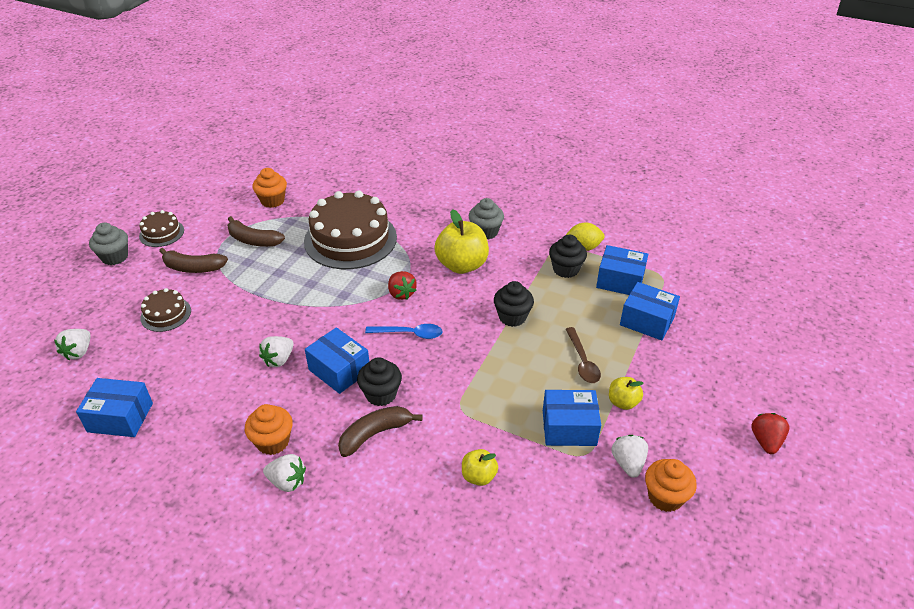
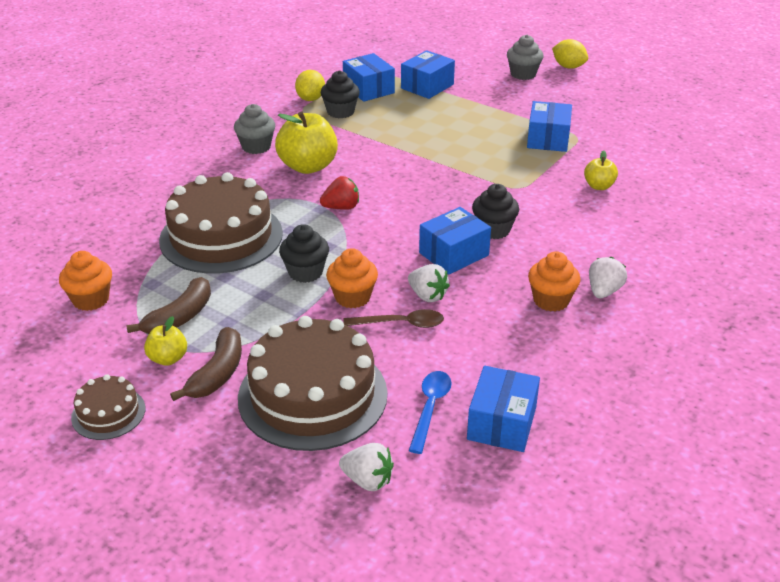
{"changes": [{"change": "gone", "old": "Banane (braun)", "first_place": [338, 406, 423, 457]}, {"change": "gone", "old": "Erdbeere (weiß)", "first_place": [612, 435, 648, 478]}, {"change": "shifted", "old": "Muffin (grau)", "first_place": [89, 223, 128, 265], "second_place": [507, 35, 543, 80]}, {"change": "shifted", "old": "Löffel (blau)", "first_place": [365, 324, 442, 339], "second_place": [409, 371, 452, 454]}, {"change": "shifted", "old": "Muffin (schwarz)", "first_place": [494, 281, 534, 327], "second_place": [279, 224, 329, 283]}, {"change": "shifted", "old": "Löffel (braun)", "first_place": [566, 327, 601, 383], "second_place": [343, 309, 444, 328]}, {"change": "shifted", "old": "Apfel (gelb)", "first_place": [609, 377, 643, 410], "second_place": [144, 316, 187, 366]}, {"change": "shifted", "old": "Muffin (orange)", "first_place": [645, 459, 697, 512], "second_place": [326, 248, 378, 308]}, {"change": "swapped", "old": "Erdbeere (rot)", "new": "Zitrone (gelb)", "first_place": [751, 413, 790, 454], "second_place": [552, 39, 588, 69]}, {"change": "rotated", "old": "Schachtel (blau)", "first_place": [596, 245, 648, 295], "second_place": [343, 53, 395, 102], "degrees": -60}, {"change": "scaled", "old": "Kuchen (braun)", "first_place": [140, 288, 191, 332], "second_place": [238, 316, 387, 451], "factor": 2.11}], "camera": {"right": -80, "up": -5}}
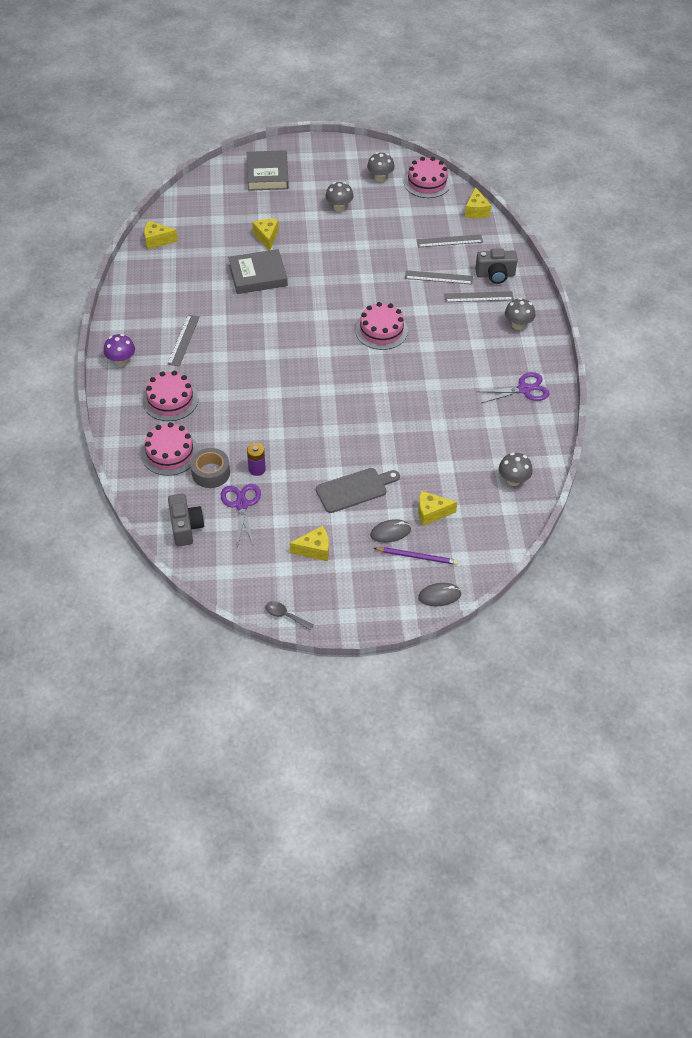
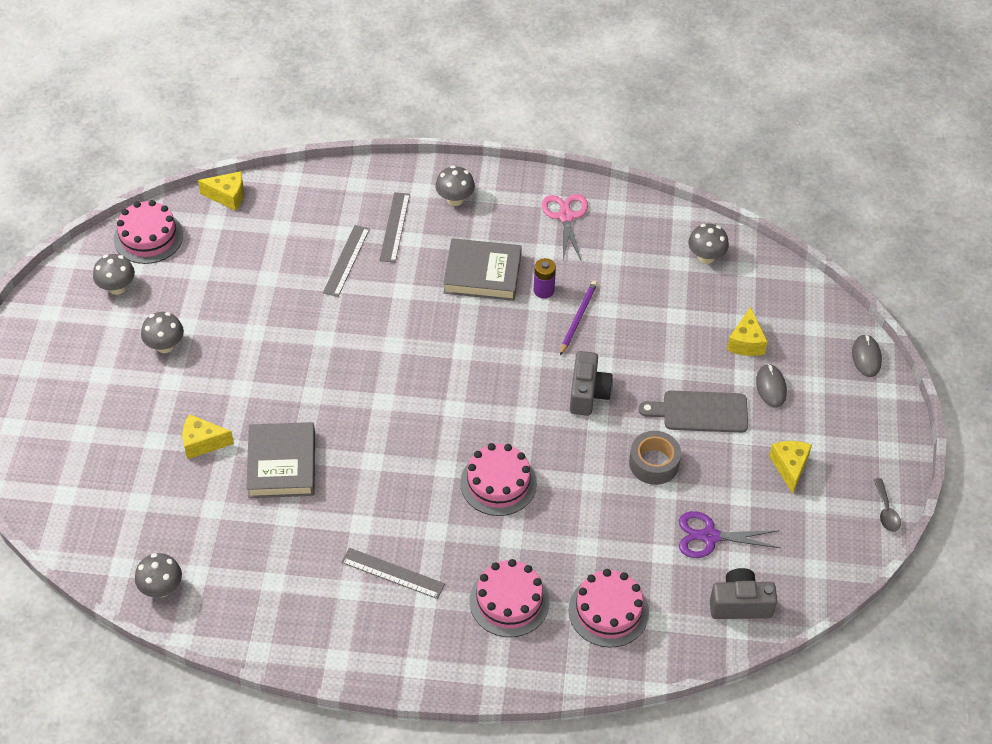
{"changes": [{"change": "gone", "old": "Pilz (lila)", "first_place": [104, 334, 135, 366]}, {"change": "gone", "old": "Lineal (grau)", "first_place": [416, 234, 483, 248]}, {"change": "shifted", "old": "Klebeband (grau)", "first_place": [190, 448, 230, 488], "second_place": [629, 431, 681, 485]}, {"change": "shifted", "old": "Buch (grau)", "first_place": [247, 150, 289, 191], "second_place": [443, 238, 522, 301]}, {"change": "shifted", "old": "Batterie (lila)", "first_place": [247, 443, 266, 476], "second_place": [534, 258, 556, 299]}, {"change": "shifted", "old": "Kuchen (rosa)", "first_place": [355, 302, 408, 350], "second_place": [460, 443, 537, 516]}, {"change": "shifted", "old": "Bleistift (lila)", "first_place": [374, 547, 458, 565], "second_place": [560, 281, 597, 355]}, {"change": "shifted", "old": "Kamera (grau)", "first_place": [475, 248, 518, 284], "second_place": [570, 351, 613, 416]}, {"change": "swapped", "old": "Käse (gelb)", "new": "Pilz (grau)", "first_place": [144, 221, 178, 249], "second_place": [135, 553, 182, 597]}, {"change": "repainted", "old": "Schere (lila)", "new": "Schere (rosa)", "first_place": [477, 372, 549, 403], "second_place": [542, 194, 588, 262]}, {"change": "rotated", "old": "Löffel (grau)", "first_place": [265, 601, 314, 630], "second_place": [874, 478, 901, 532], "degrees": -45}, {"change": "rotated", "old": "Schneidebrett (grau)", "first_place": [316, 468, 400, 513], "second_place": [638, 390, 748, 433], "degrees": -75}], "camera": {"right": -80, "up": 0}}
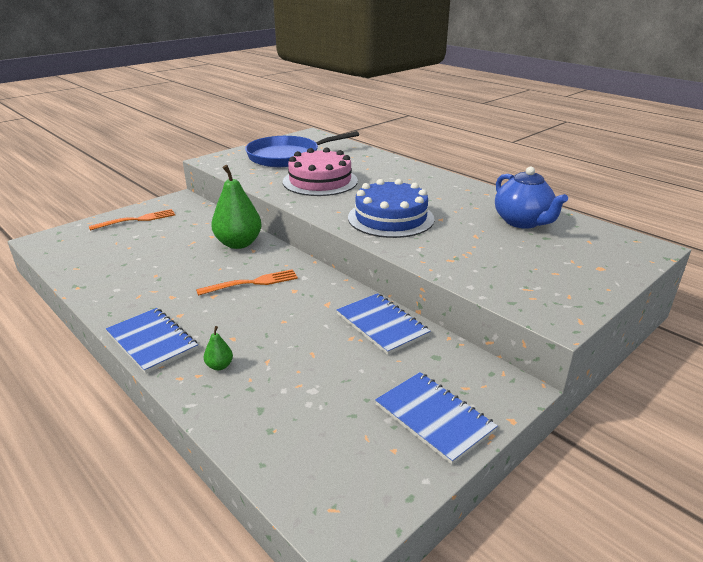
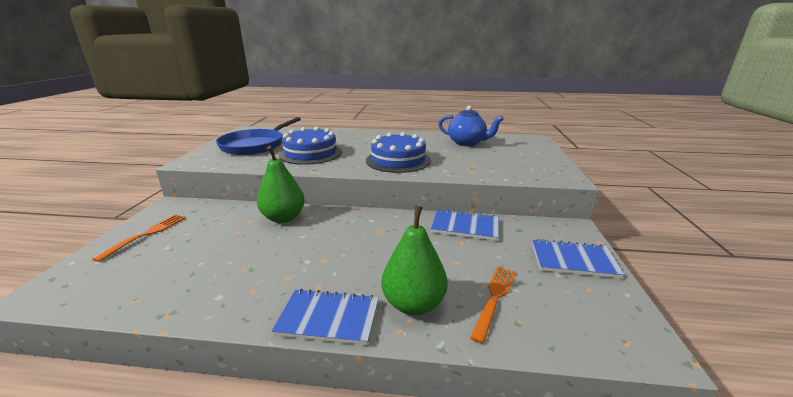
{"changes": [{"change": "shifted", "old": "Gabel (orange)", "first_place": [196, 269, 298, 296], "second_place": [470, 266, 516, 344]}, {"change": "repainted", "old": "Kuchen (rosa)", "new": "Kuchen (blau)", "first_place": [283, 147, 358, 196], "second_place": [279, 127, 342, 165]}, {"change": "scaled", "old": "Birne (grün)", "first_place": [204, 326, 233, 370], "second_place": [382, 206, 448, 315], "factor": 2.39}], "camera": {"right": -40, "up": -5}}
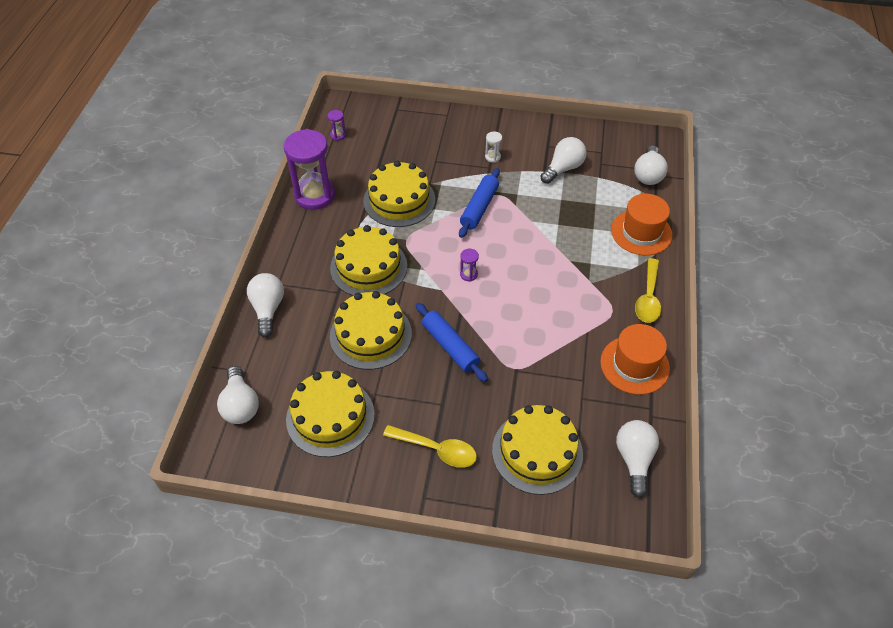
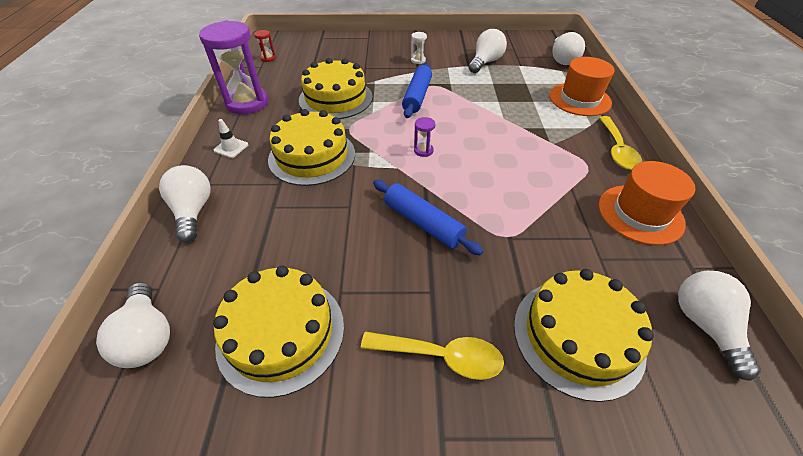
{"changes": [{"change": "gone", "old": "Kuchen (gelb)", "first_place": [330, 291, 412, 370]}, {"change": "new", "new": "Leitkegel (weiß)", "second_place": [214, 119, 248, 158]}, {"change": "repainted", "old": "Sanduhr (lila)", "new": "Sanduhr (rot)", "first_place": [327, 110, 346, 141], "second_place": [254, 30, 276, 62]}], "camera": {"right": -10, "up": -5}}
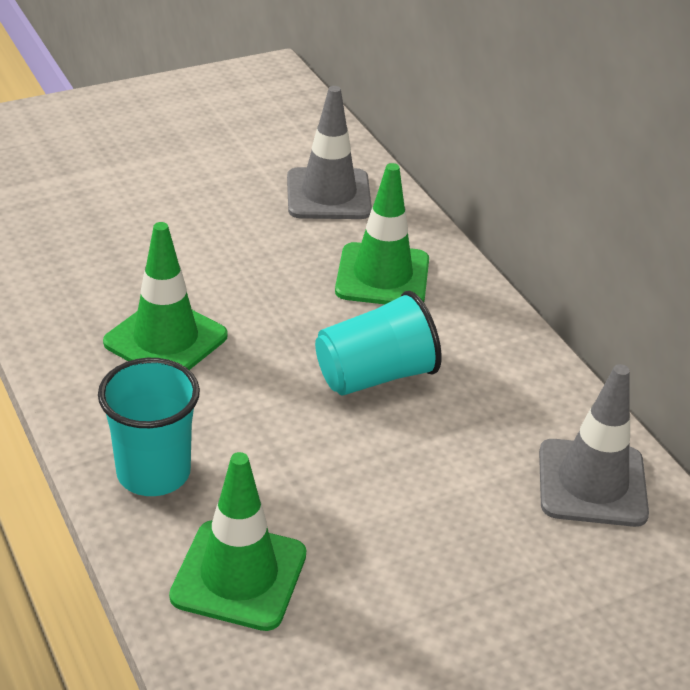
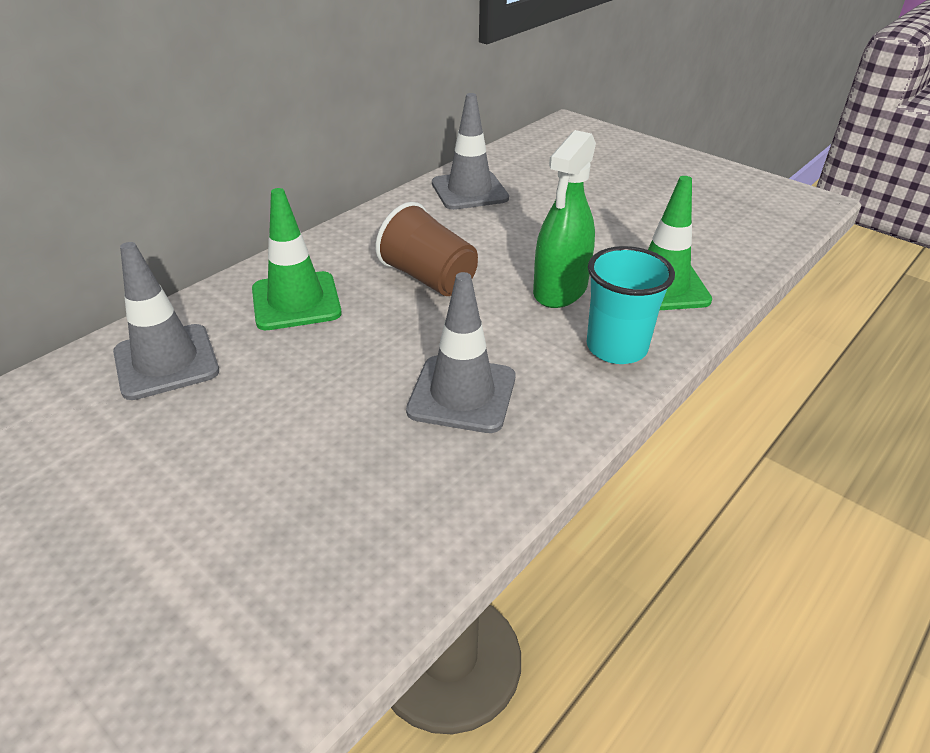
{"changes": [{"change": "new", "new": "Sprühflasche (grün)", "second_place": [533, 130, 596, 308]}, {"change": "repainted", "old": "Leitkegel (grün)", "new": "Leitkegel (grau)", "first_place": [103, 222, 228, 370], "second_place": [406, 272, 516, 433]}, {"change": "repainted", "old": "Becher (türkis)", "new": "Becher (braun)", "first_place": [315, 291, 442, 396], "second_place": [376, 202, 478, 296]}], "camera": {"right": -110, "up": 0}}
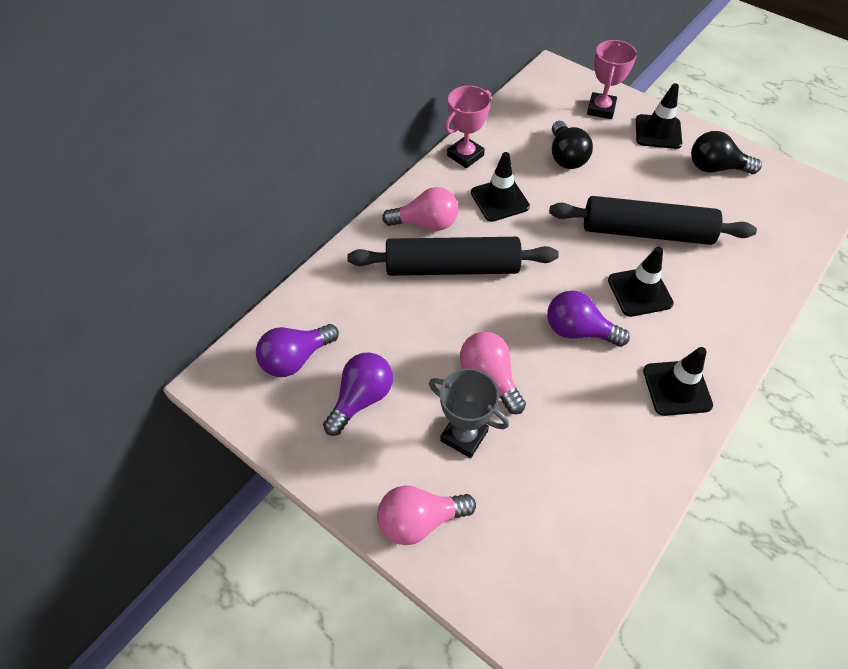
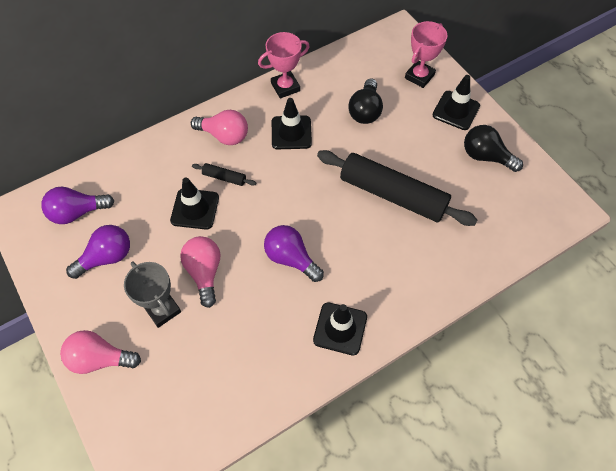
{"changes": [{"change": "shifted", "old": "Leitkegel (schwarz)", "first_place": [608, 247, 674, 317], "second_place": [170, 178, 219, 230]}, {"change": "scaled", "old": "Nudelholz (schwarz)", "first_place": [347, 237, 559, 276], "second_place": [192, 163, 256, 186], "factor": 0.41}], "camera": {"right": 20, "up": 5}}
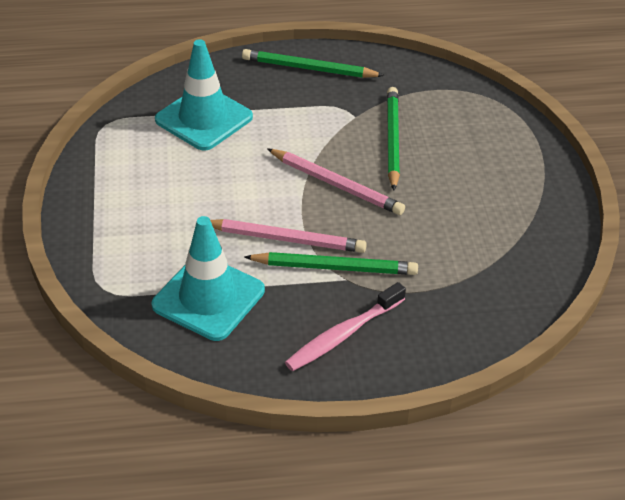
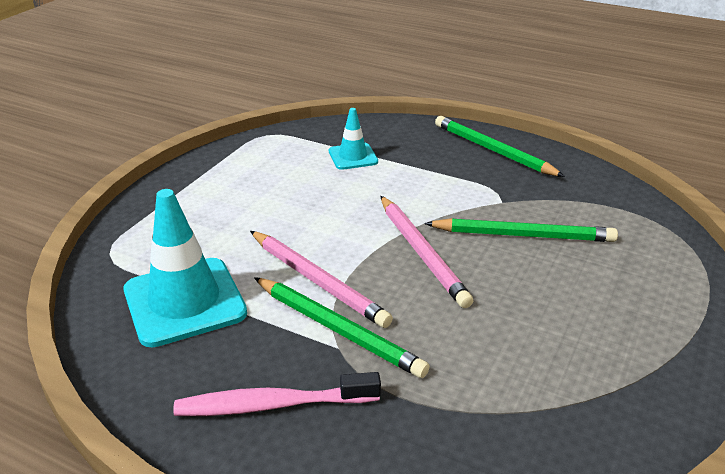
{"changes": [{"change": "rotated", "old": "Bleistift (grün)", "first_place": [387, 87, 400, 191], "second_place": [424, 218, 618, 242], "degrees": 60}, {"change": "scaled", "old": "Leitkegel (türkis)", "first_place": [155, 39, 253, 151], "second_place": [329, 108, 378, 170], "factor": 0.54}], "camera": {"right": 35, "up": -10}}
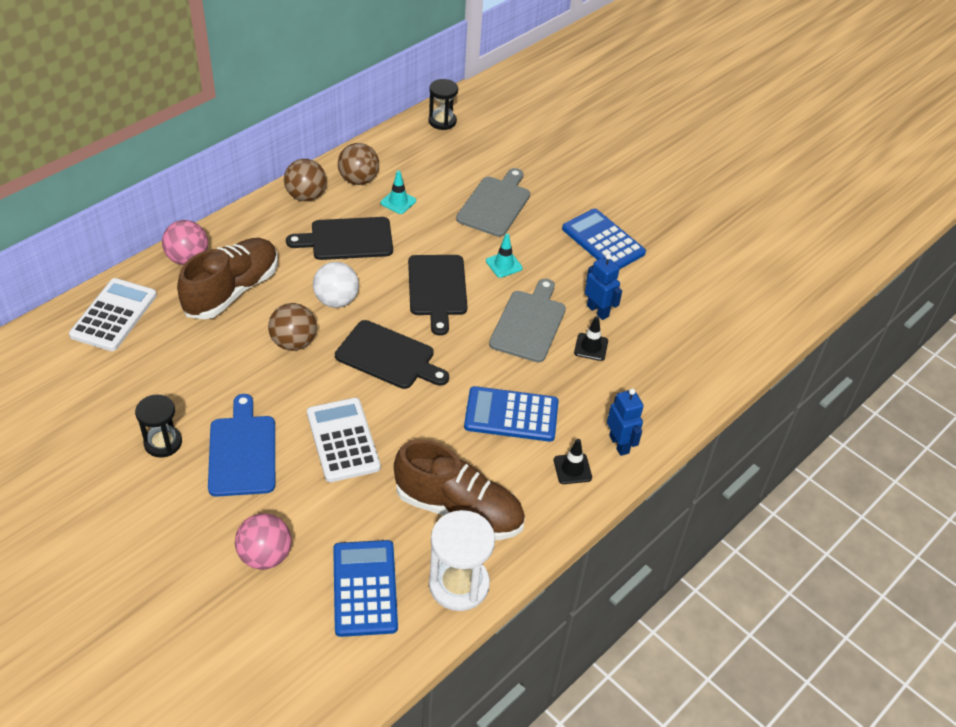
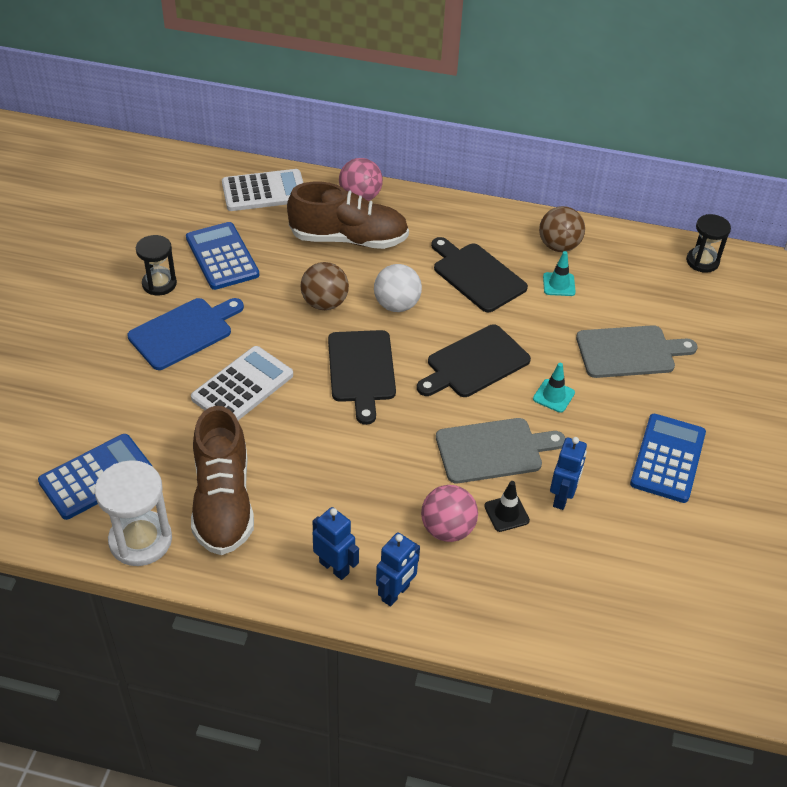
{"changes": [{"change": "gone", "old": "Ball (braun)", "first_place": [284, 159, 326, 201]}, {"change": "shifted", "old": "Ball (rosa)", "first_place": [235, 513, 292, 570], "second_place": [421, 485, 478, 542]}, {"change": "shifted", "old": "Taschenrechner (blau)", "first_place": [464, 386, 558, 442], "second_place": [186, 222, 259, 290]}, {"change": "swapped", "old": "Leitkegel (schwarz)", "new": "Roboter (blau)", "first_place": [554, 439, 592, 484], "second_place": [312, 507, 359, 580]}], "camera": {"right": 60, "up": 0}}
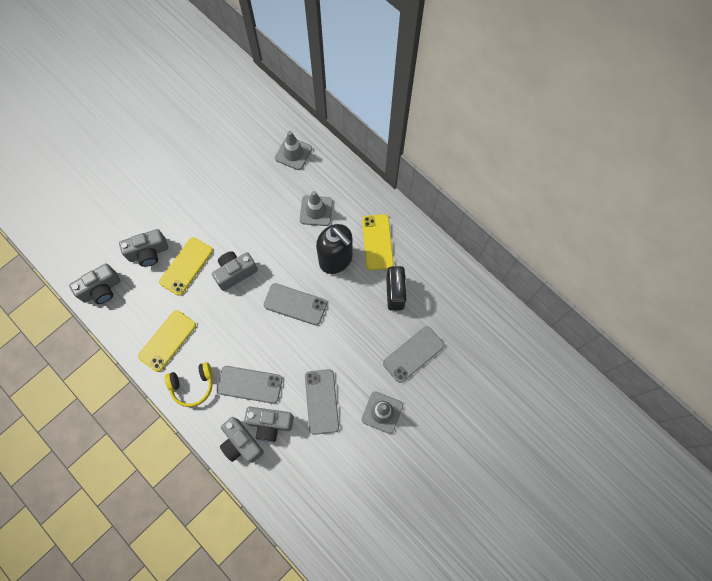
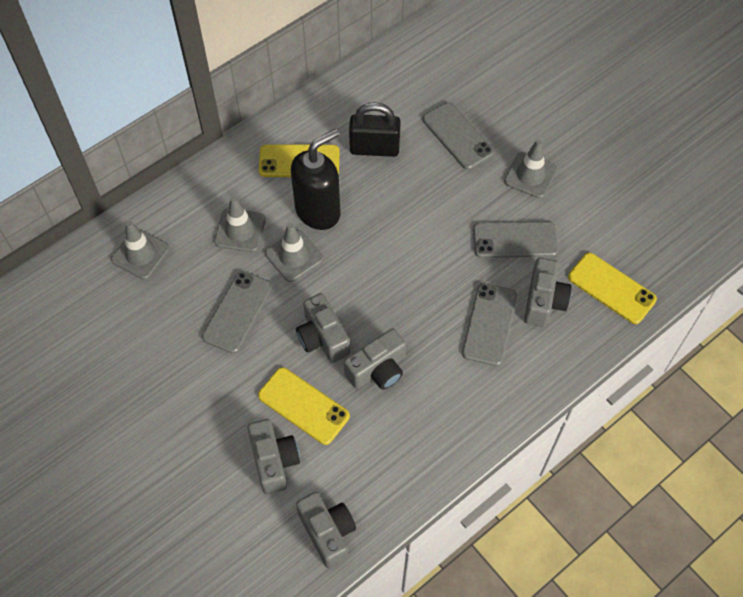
{"changes": [{"change": "gone", "old": "Kopfhörer (gelb)", "first_place": [165, 362, 213, 407]}, {"change": "new", "new": "Leitkegel (grau)", "second_place": [265, 223, 323, 282]}, {"change": "shifted", "old": "Handy (gelb)", "first_place": [138, 310, 196, 372], "second_place": [568, 252, 657, 324]}, {"change": "shifted", "old": "Kamera (grau)", "first_place": [220, 417, 264, 463], "second_place": [344, 328, 406, 390]}, {"change": "shifted", "old": "Handy (grau)", "first_place": [264, 283, 327, 325], "second_place": [202, 271, 273, 353]}], "camera": {"right": -85, "up": -10}}
